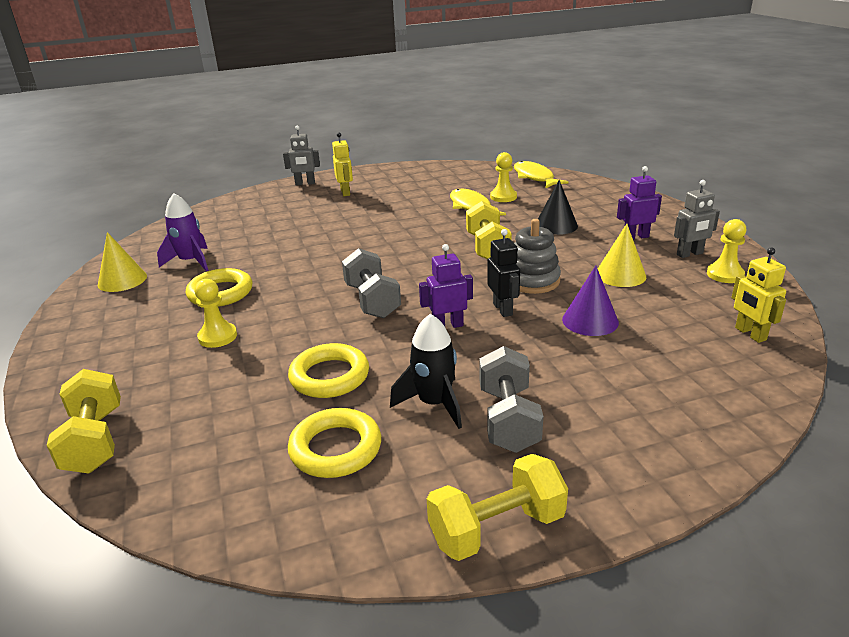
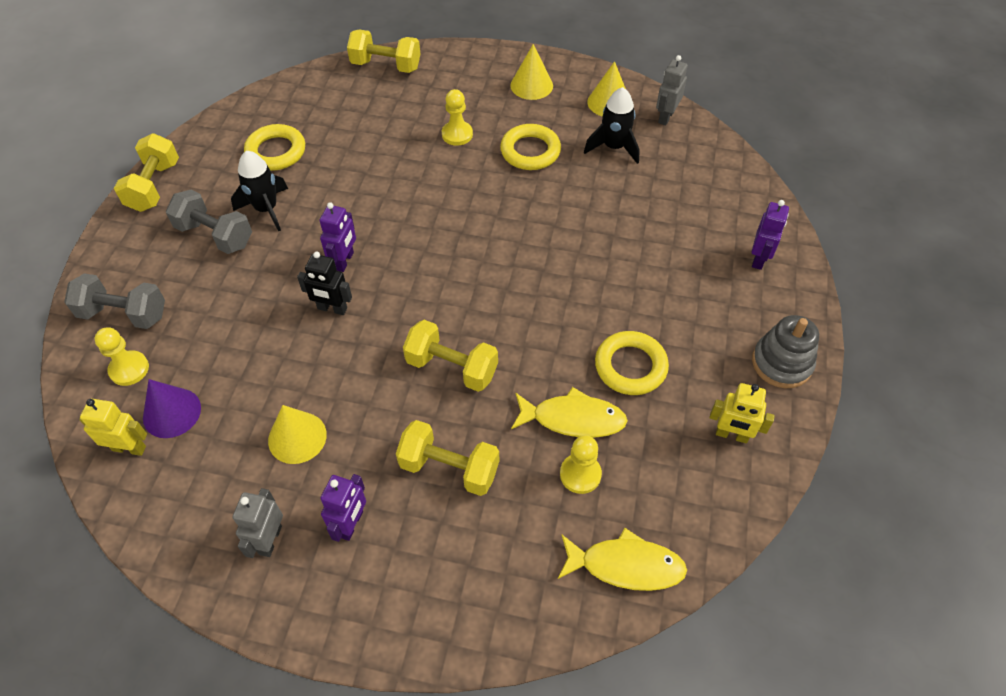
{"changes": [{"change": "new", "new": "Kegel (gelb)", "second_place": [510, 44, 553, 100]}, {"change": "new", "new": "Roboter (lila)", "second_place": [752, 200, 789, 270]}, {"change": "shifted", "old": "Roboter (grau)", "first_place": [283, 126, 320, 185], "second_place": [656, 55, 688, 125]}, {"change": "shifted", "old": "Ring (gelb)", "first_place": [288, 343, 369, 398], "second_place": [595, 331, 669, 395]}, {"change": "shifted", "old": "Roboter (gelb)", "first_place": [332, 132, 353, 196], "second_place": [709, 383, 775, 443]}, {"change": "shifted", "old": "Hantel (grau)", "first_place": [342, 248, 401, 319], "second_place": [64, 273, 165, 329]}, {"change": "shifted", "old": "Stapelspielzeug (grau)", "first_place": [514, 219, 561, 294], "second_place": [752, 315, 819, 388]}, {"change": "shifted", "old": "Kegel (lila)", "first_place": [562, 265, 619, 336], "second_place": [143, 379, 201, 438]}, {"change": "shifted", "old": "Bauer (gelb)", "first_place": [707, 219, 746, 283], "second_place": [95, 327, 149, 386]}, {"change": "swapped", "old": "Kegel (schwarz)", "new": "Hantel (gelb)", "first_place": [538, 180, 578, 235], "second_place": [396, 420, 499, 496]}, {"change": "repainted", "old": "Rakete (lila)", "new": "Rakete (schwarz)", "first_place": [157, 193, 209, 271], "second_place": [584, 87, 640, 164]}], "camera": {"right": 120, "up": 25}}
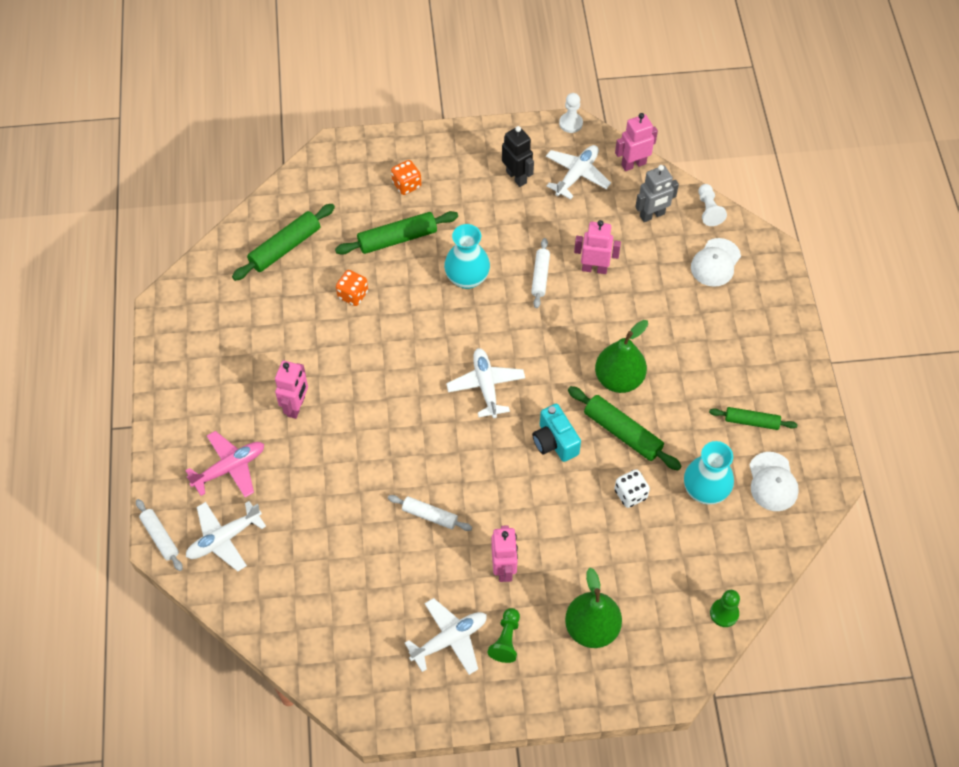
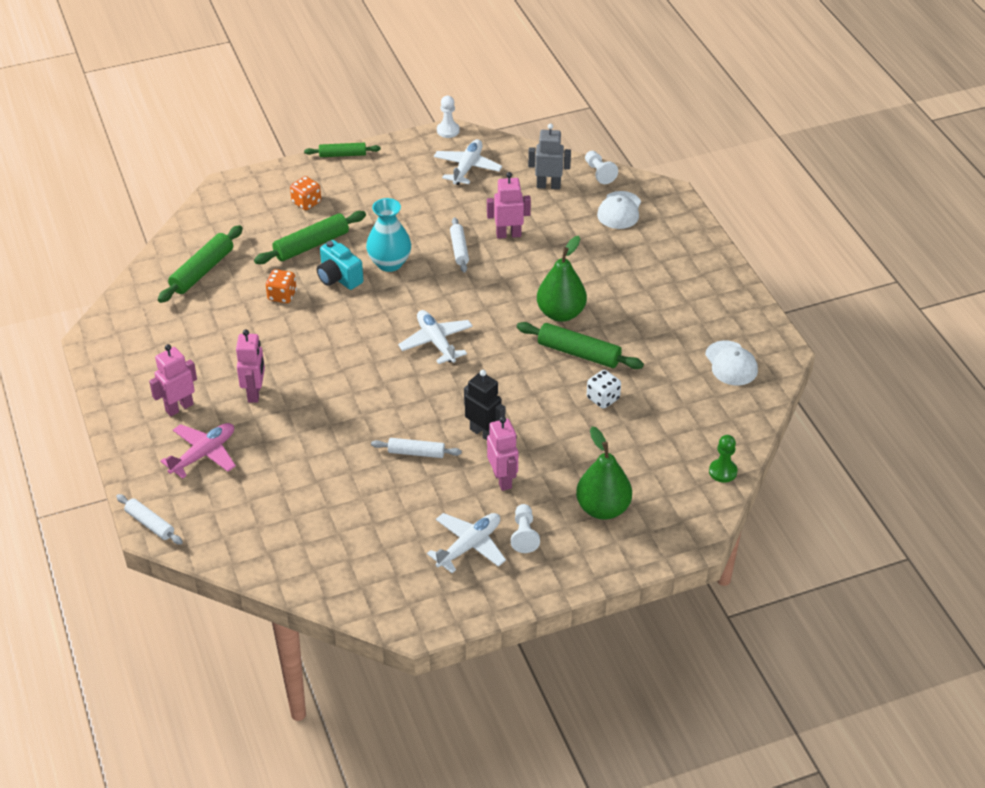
{"changes": [{"change": "gone", "old": "Flugzeug (weiß)", "first_place": [186, 501, 266, 571]}, {"change": "gone", "old": "Vase (türkis)", "first_place": [684, 441, 734, 505]}, {"change": "shifted", "old": "Roboter (schwarz)", "first_place": [502, 126, 534, 187], "second_place": [464, 370, 505, 440]}, {"change": "shifted", "old": "Kamera (türkis)", "first_place": [532, 404, 581, 462], "second_place": [317, 240, 363, 290]}, {"change": "shifted", "old": "Roboter (rosa)", "first_place": [615, 113, 658, 171], "second_place": [149, 344, 197, 416]}, {"change": "shifted", "old": "Nudelholz (grün)", "first_place": [709, 407, 797, 430], "second_place": [304, 143, 381, 157]}, {"change": "repainted", "old": "Bauer (grün)", "new": "Bauer (weiß)", "first_place": [487, 608, 520, 663], "second_place": [511, 504, 540, 553]}, {"change": "rotated", "old": "Roboter (grau)", "first_place": [635, 165, 679, 222], "second_place": [528, 124, 571, 189], "degrees": -135}], "camera": {"right": -15, "up": -15}}
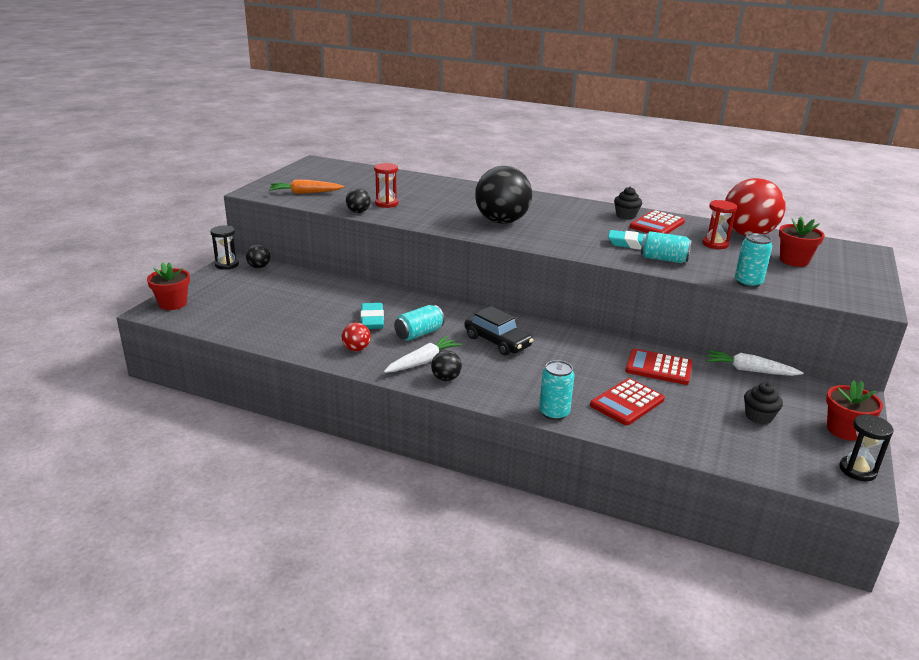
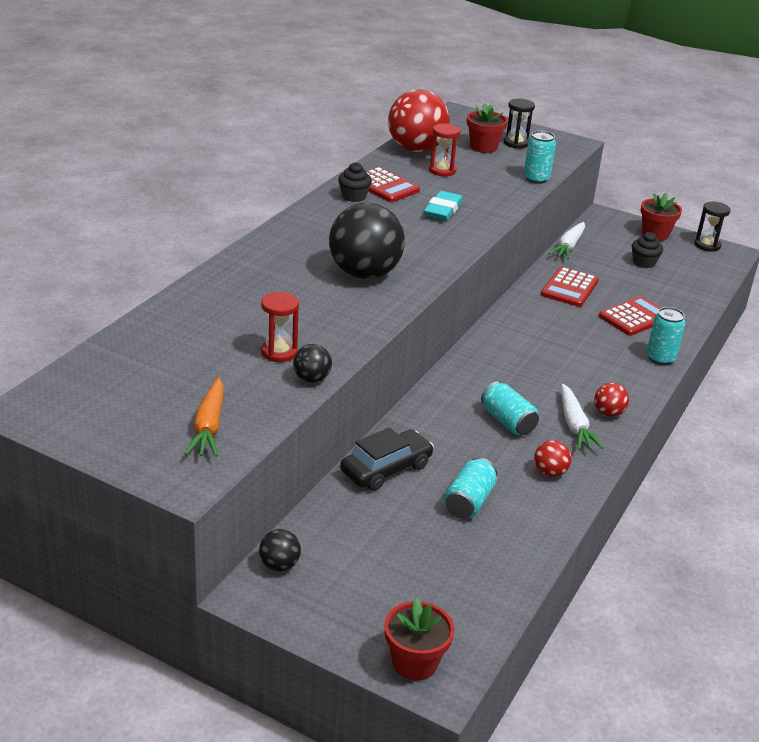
{"changes": [{"change": "gone", "old": "Radiergummi (türkis)", "first_place": [361, 303, 384, 329]}, {"change": "shifted", "old": "Sanduhr (schwarz)", "first_place": [210, 225, 239, 270], "second_place": [504, 99, 535, 149]}, {"change": "shifted", "old": "Auto (schwarz)", "first_place": [464, 306, 533, 356], "second_place": [340, 427, 434, 491]}, {"change": "shifted", "old": "Dose (türkis)", "first_place": [641, 231, 692, 263], "second_place": [444, 458, 497, 518]}, {"change": "repainted", "old": "Ball (schwarz)", "new": "Ball (rot)", "first_place": [431, 351, 462, 381], "second_place": [594, 383, 629, 417]}, {"change": "rotated", "old": "Karotte (weiß)", "first_place": [384, 336, 461, 373], "second_place": [561, 384, 604, 450], "degrees": -150}, {"change": "rotated", "old": "Taschenrechner (rot)", "first_place": [590, 378, 665, 425], "second_place": [599, 296, 661, 336], "degrees": -90}], "camera": {"right": -85, "up": 5}}
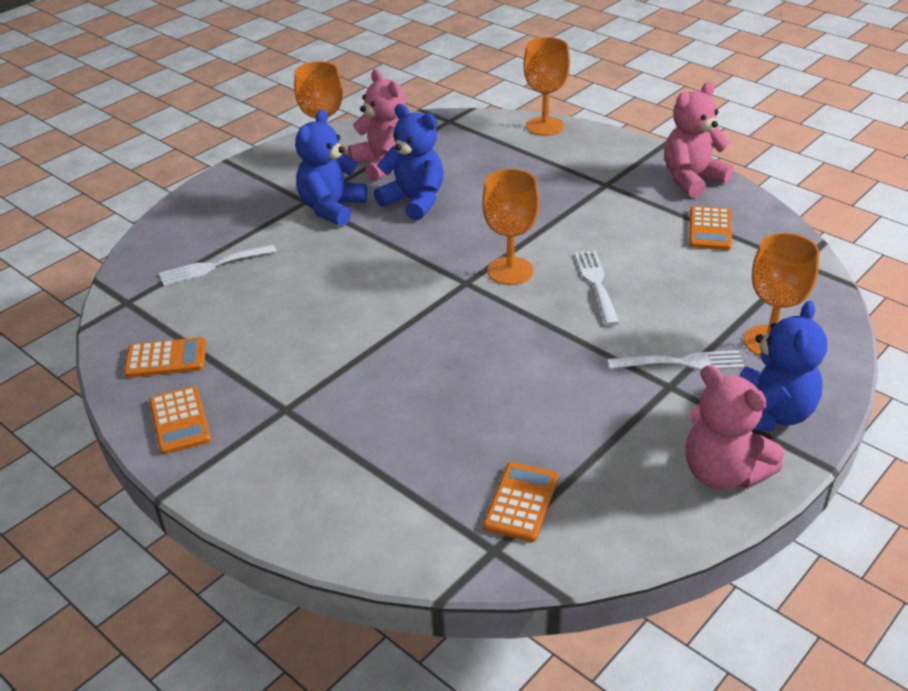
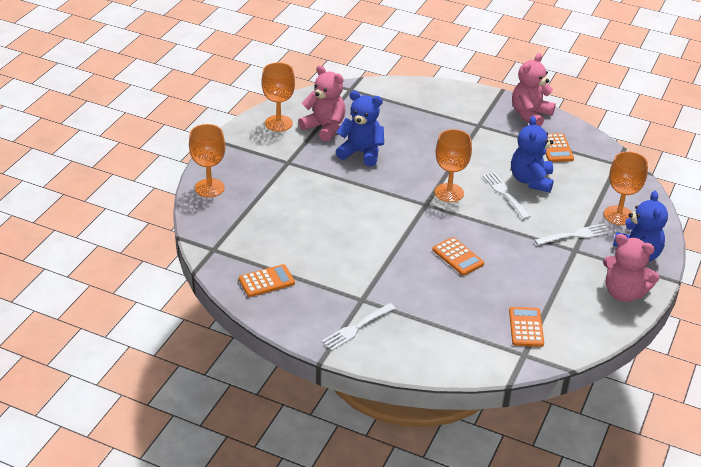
{"changes": [{"change": "shifted", "old": "Taschenrechner (orange)", "first_place": [149, 386, 211, 454], "second_place": [432, 237, 484, 276]}, {"change": "shifted", "old": "Gabel (weiß)", "first_place": [159, 244, 277, 286], "second_place": [321, 303, 396, 351]}, {"change": "shifted", "old": "Teddybär (blau)", "first_place": [295, 109, 368, 226], "second_place": [511, 116, 554, 193]}, {"change": "shifted", "old": "Kelch (orange)", "first_place": [523, 37, 570, 136], "second_place": [189, 124, 225, 198]}], "camera": {"right": -20, "up": 0}}
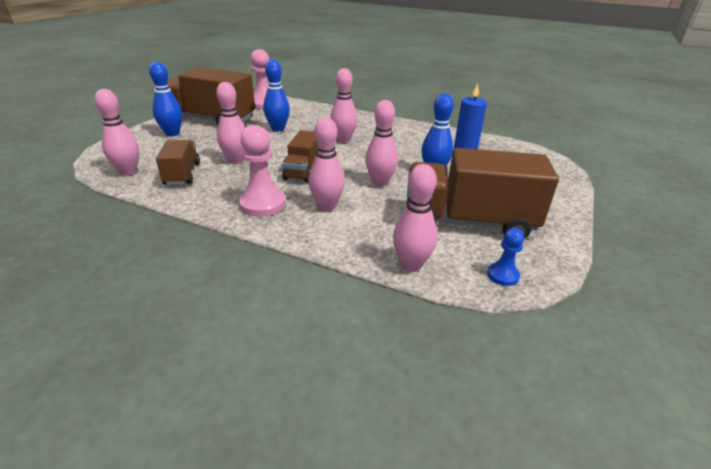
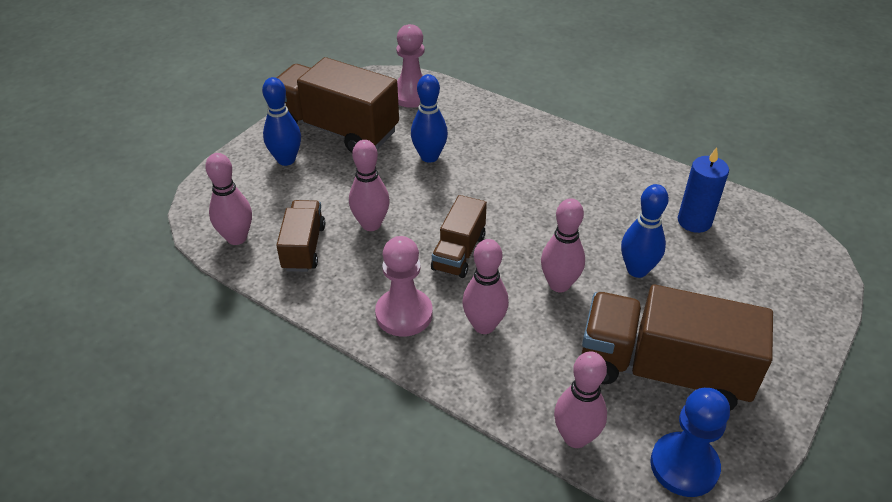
{"changes": [{"change": "gone", "old": "Bowlingkegel (rosa)", "first_place": [330, 68, 357, 143]}, {"change": "scaled", "old": "Bauer (blau)", "first_place": [487, 228, 524, 286], "second_place": [650, 388, 730, 497], "factor": 1.8}], "camera": {"right": 10, "up": 10}}
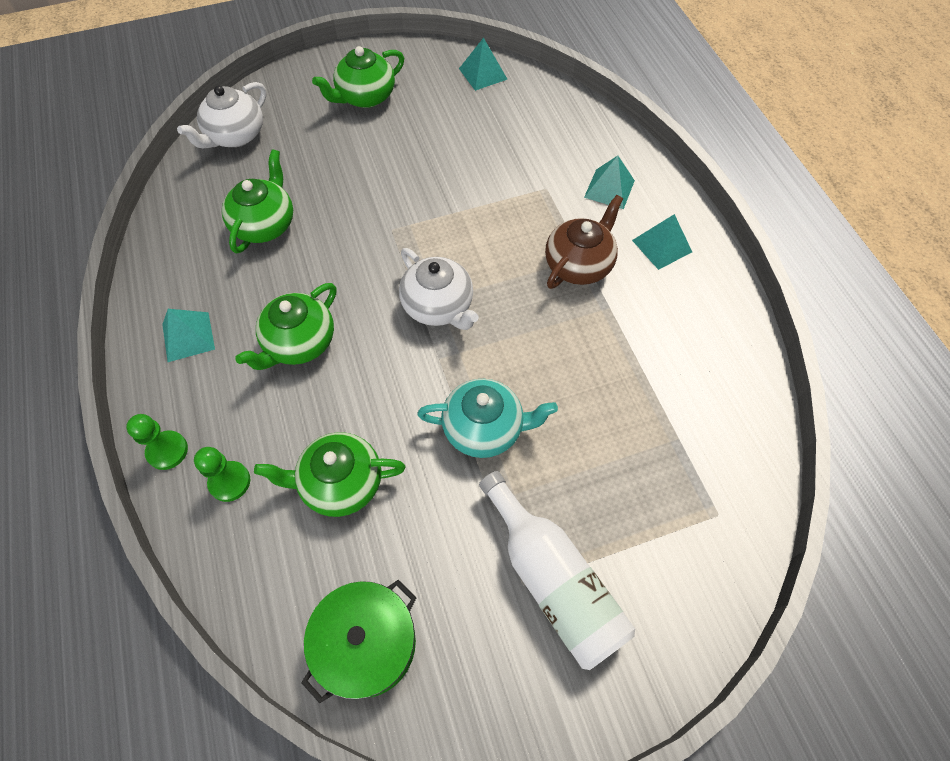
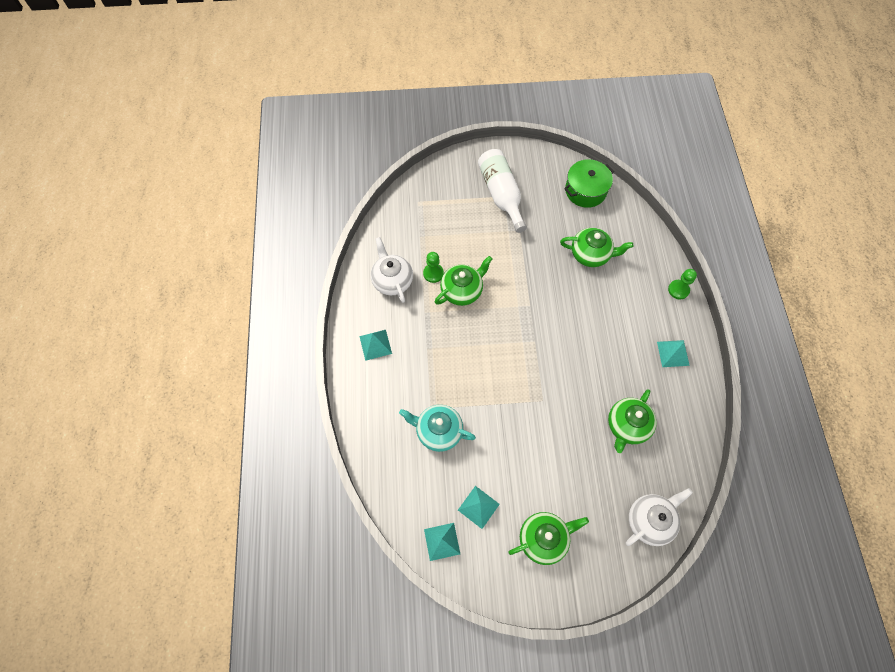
{"changes": [{"change": "gone", "old": "Teekanne (braun)", "first_place": [545, 195, 623, 289]}, {"change": "shifted", "old": "Bauer (grün)", "first_place": [194, 447, 250, 502], "second_place": [423, 252, 444, 283]}, {"change": "shifted", "old": "Teekanne (grün)", "first_place": [235, 283, 336, 370], "second_place": [435, 256, 492, 306]}, {"change": "shifted", "old": "Teekanne (weiß)", "first_place": [399, 248, 479, 330], "second_place": [371, 237, 413, 303]}, {"change": "shifted", "old": "Teekanne (türkis)", "first_place": [417, 379, 558, 458], "second_place": [399, 405, 476, 452]}, {"change": "shifted", "old": "Pyramide (türkis)", "first_place": [584, 155, 635, 209], "second_place": [458, 486, 500, 529]}], "camera": {"right": -165, "up": 5}}
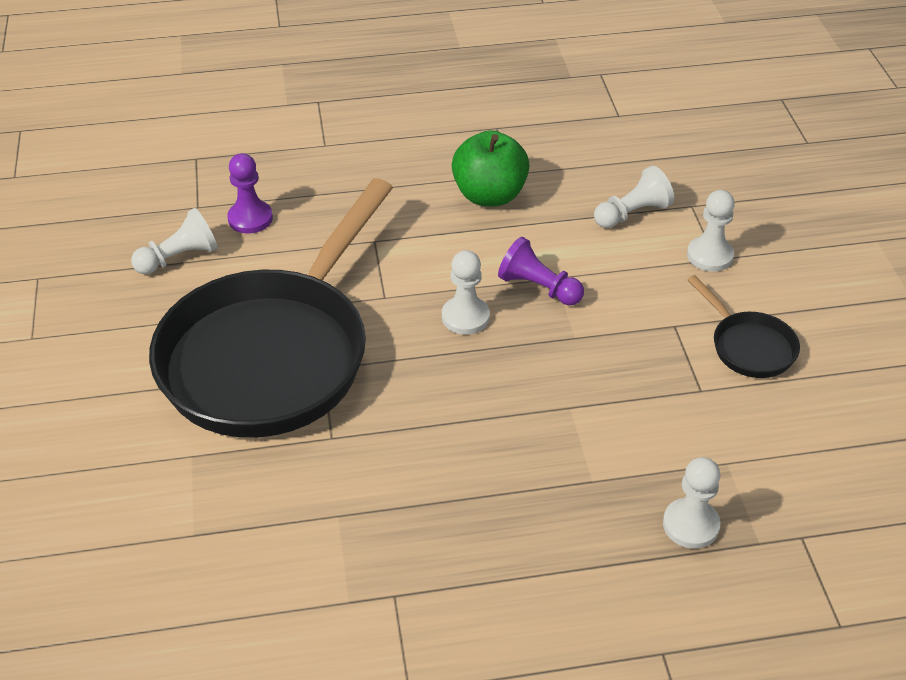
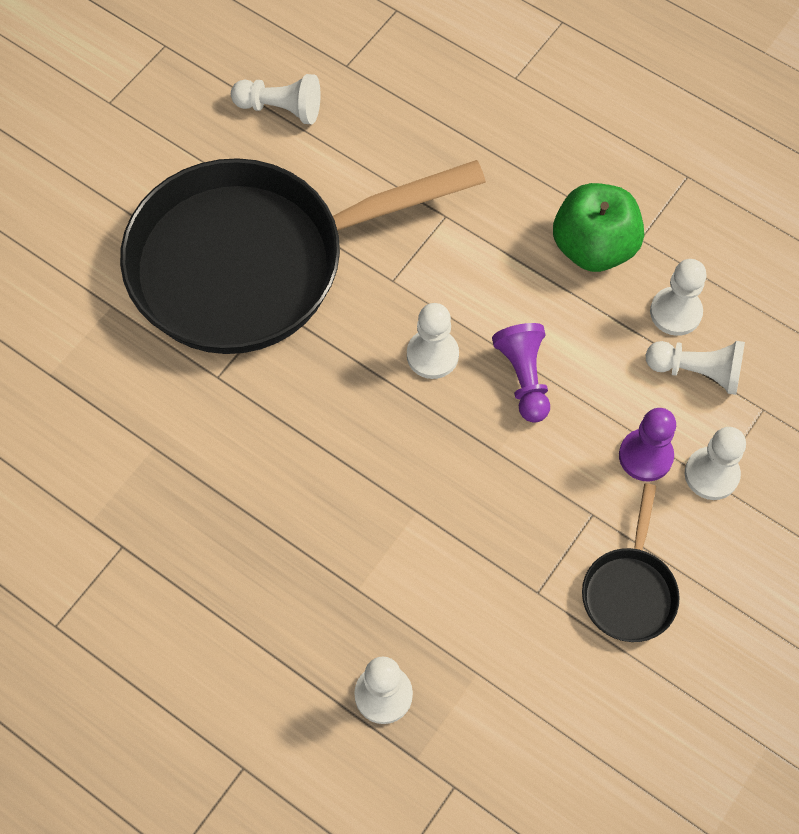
{"changes": [{"change": "new", "new": "Bauer (weiß)", "second_place": [650, 259, 707, 336]}, {"change": "shifted", "old": "Bauer (lila)", "first_place": [227, 153, 273, 234], "second_place": [619, 408, 676, 481]}], "camera": {"right": 45, "up": 20}}
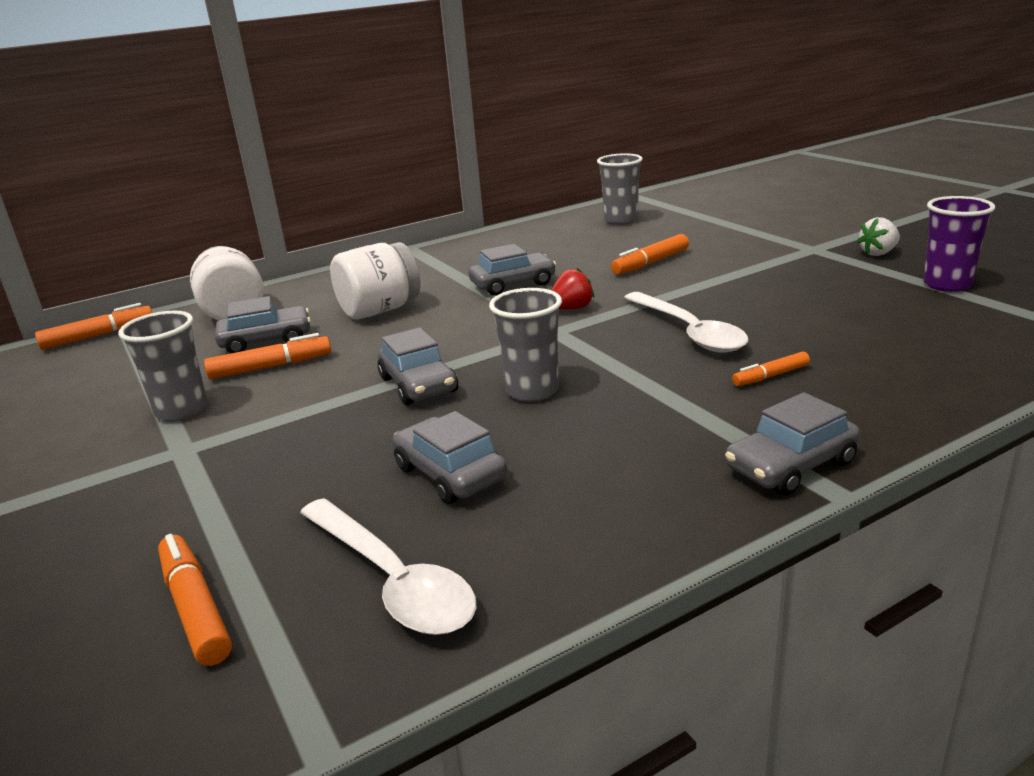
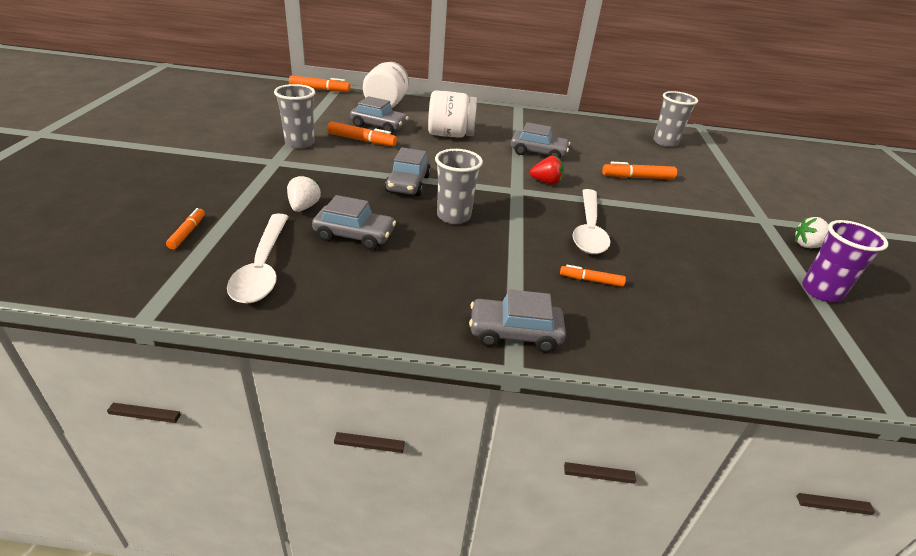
{"changes": [{"change": "new", "new": "Erdbeere (weiß)", "second_place": [287, 174, 321, 212]}, {"change": "rotated", "old": "Auto (grau)", "first_place": [392, 411, 507, 504], "second_place": [312, 195, 396, 250], "degrees": 105}, {"change": "scaled", "old": "Filzstift (orange)", "first_place": [158, 534, 232, 666], "second_place": [166, 208, 205, 249], "factor": 0.64}], "camera": {"right": 30, "up": 10}}
